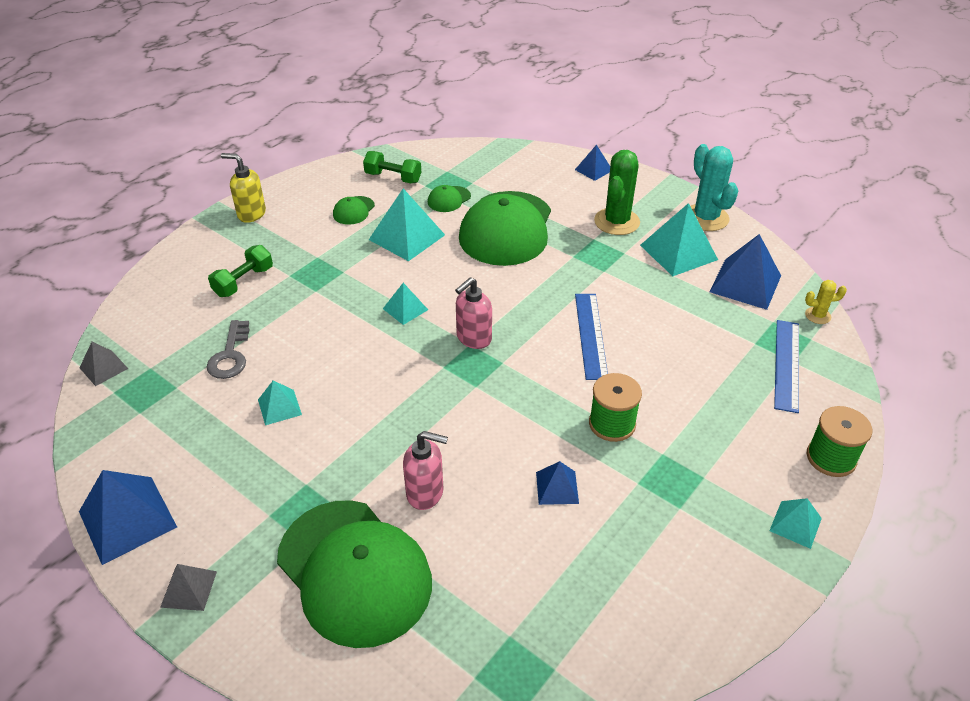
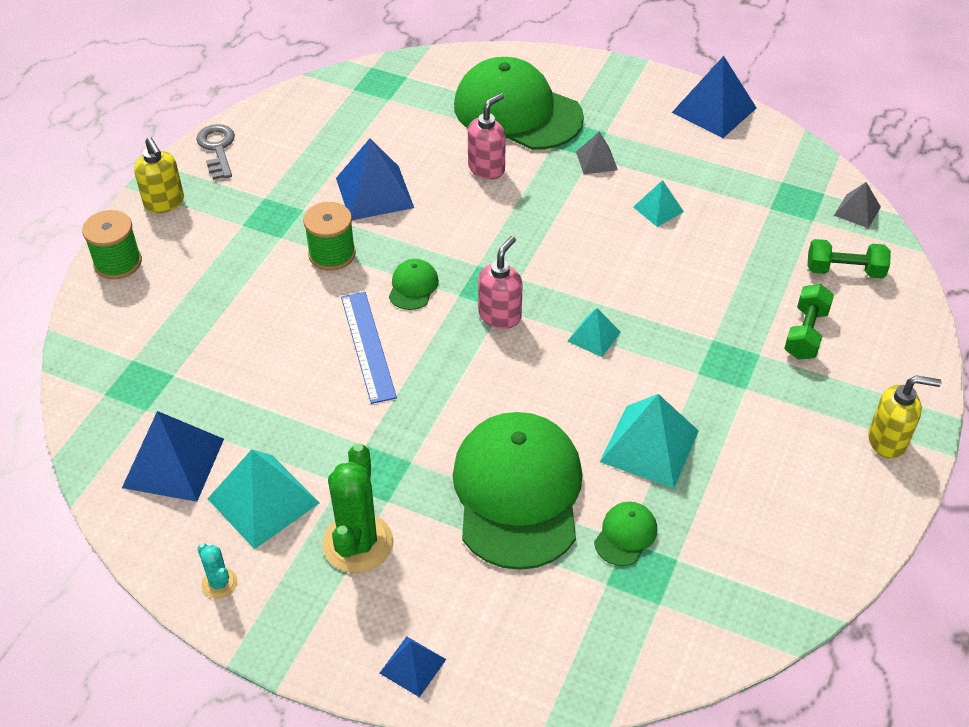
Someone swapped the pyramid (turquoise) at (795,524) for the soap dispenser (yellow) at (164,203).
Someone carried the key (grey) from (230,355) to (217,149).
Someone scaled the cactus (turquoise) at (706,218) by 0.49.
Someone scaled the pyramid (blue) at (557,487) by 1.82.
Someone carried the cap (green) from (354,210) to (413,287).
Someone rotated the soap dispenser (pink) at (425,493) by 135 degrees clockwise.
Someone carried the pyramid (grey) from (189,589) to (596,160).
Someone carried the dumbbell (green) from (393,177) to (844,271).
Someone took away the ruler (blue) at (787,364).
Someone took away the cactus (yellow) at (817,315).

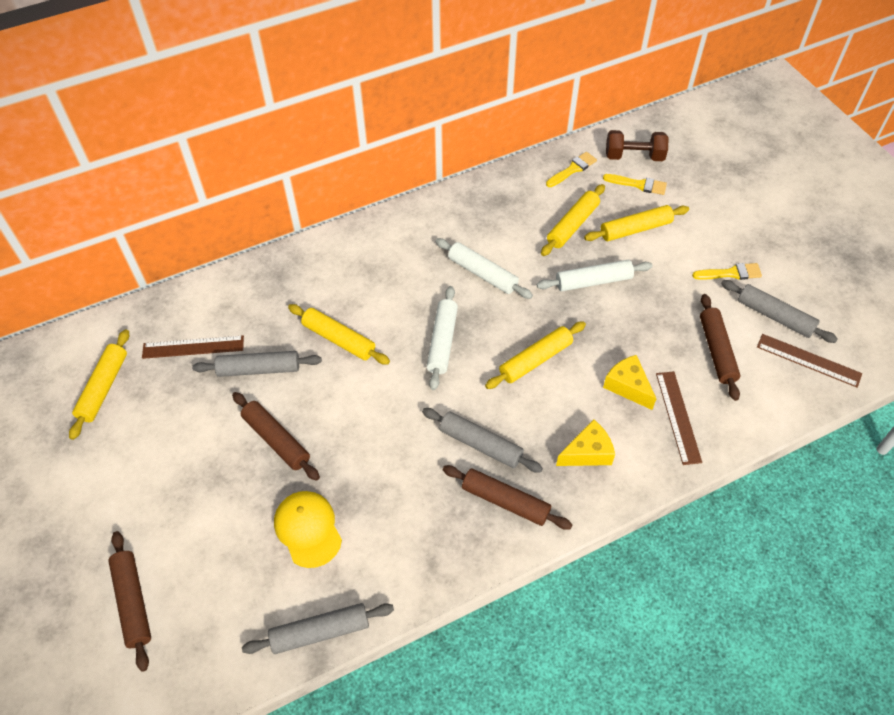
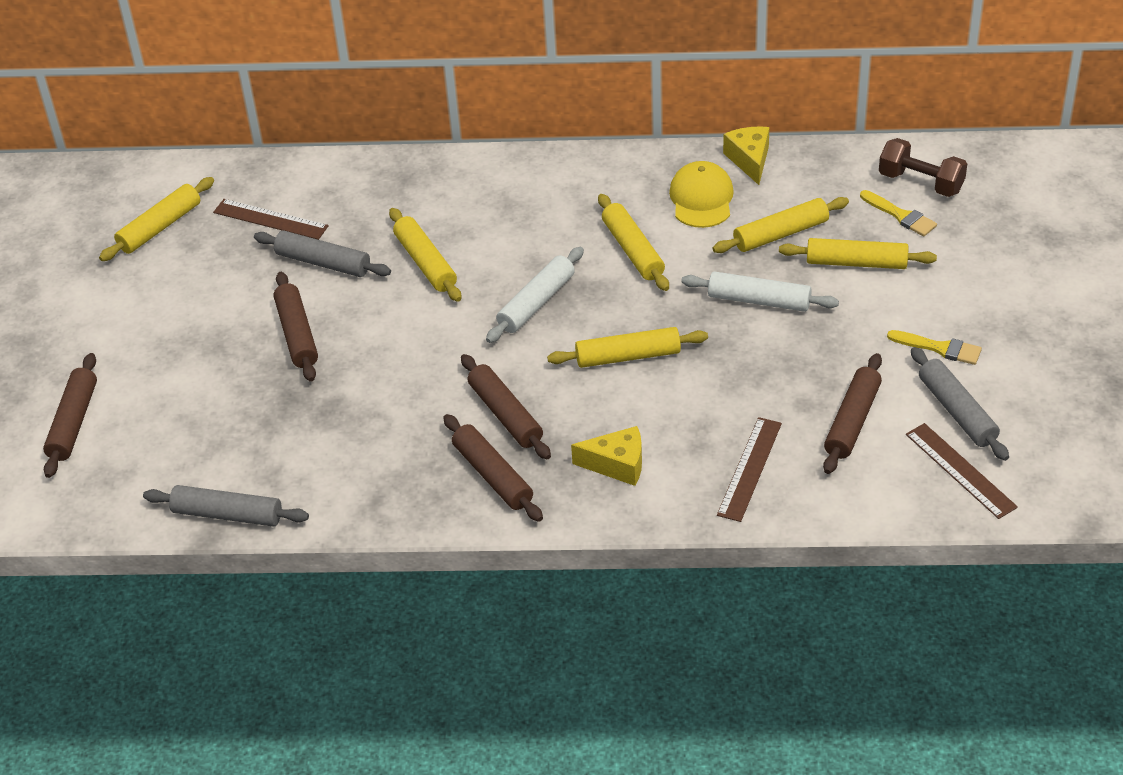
Someone repainted the rolling pin (grey) at (480,444), which became the rolling pin (brown) at (505,415).
Someone repainted the rolling pin (white) at (482,274), which became the rolling pin (yellow) at (633,250).
Someone carried the cap (yellow) from (308,529) to (701,198).
Someone carried the cheese (yellow) from (627,386) to (749,160).
Someone took away the brush (yellow) at (572,169).

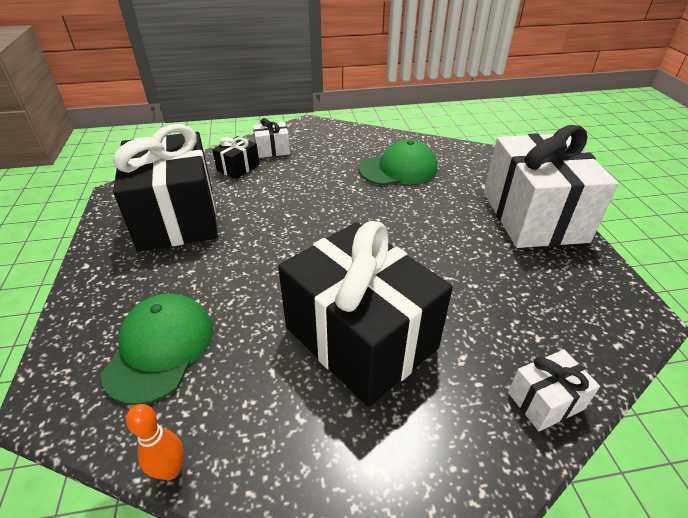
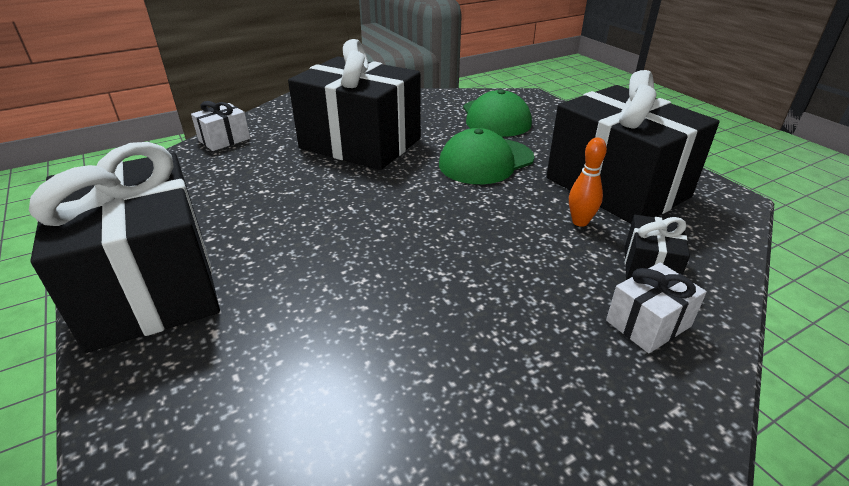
Someone repainted the gift (white) at (533,216), which became the gift (black) at (150,286).
Someone carried the cap (green) from (398,169) to (486,161).
Someone carried the bowling pin (orange) from (170,470) to (580,222).

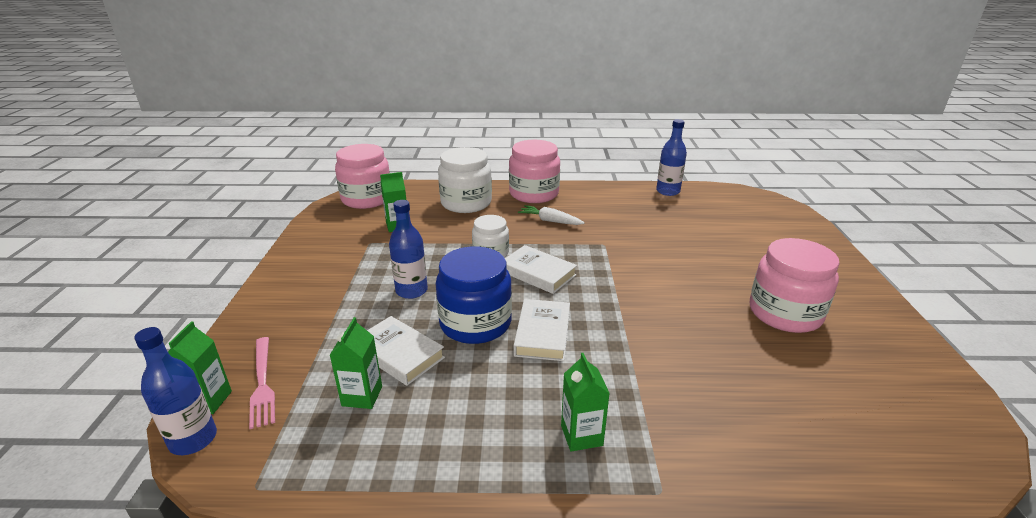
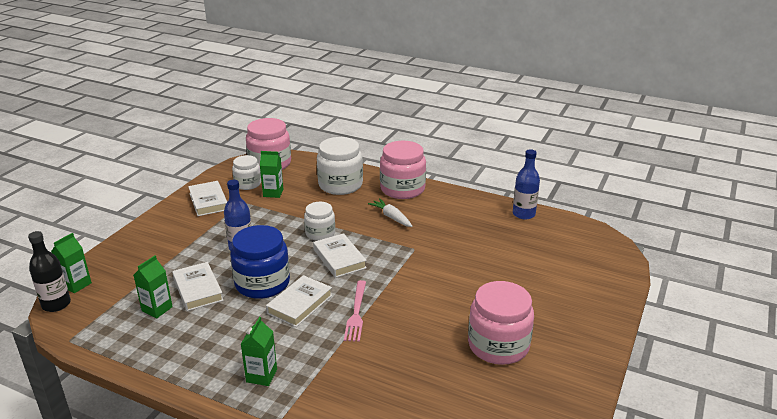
Someone repainted the bottle (blue) at (193,439), which became the bottle (black) at (56,304).
Someone put down the book (white) at (208,201).
Someone put down the jar (white) at (247,184).
Someone carried the fork (pink) from (262,383) to (356,313).

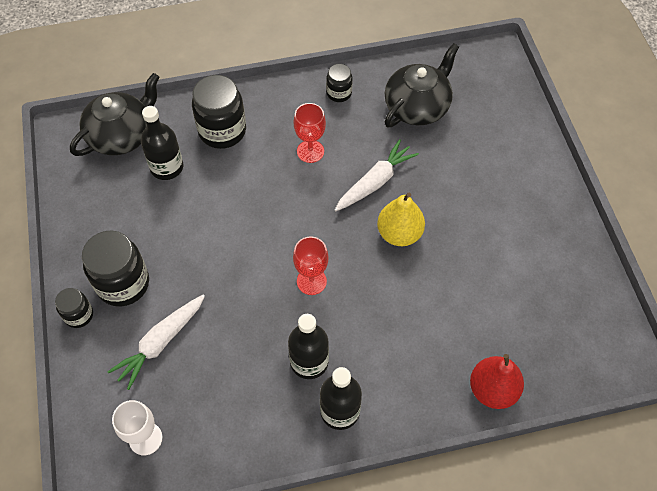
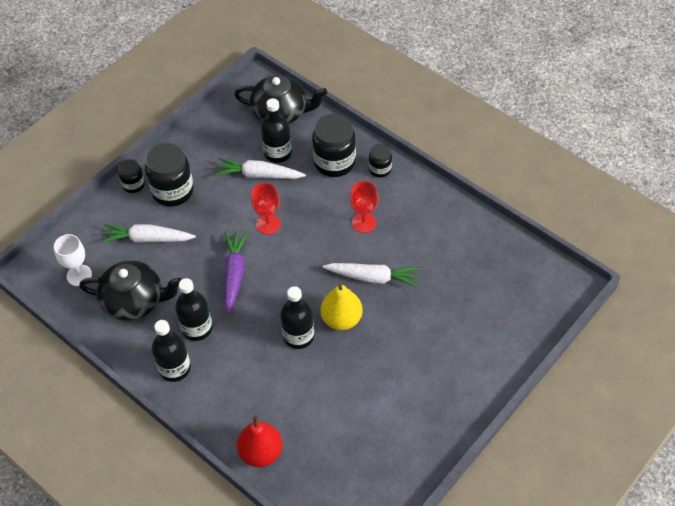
Someone carried the teapot (black) from (417,106) to (134,301).
Someone put down the carrot (white) at (259,175).
Someone put down the carrot (purple) at (234,274).
Someone carried the goblet (red) from (311,281) to (268,224).
Someone put down the bottle (black) at (298,336).
Someone carried the jar (black) from (339,93) to (380,169).

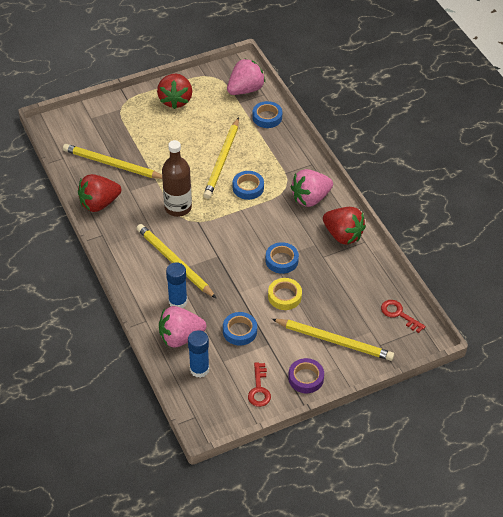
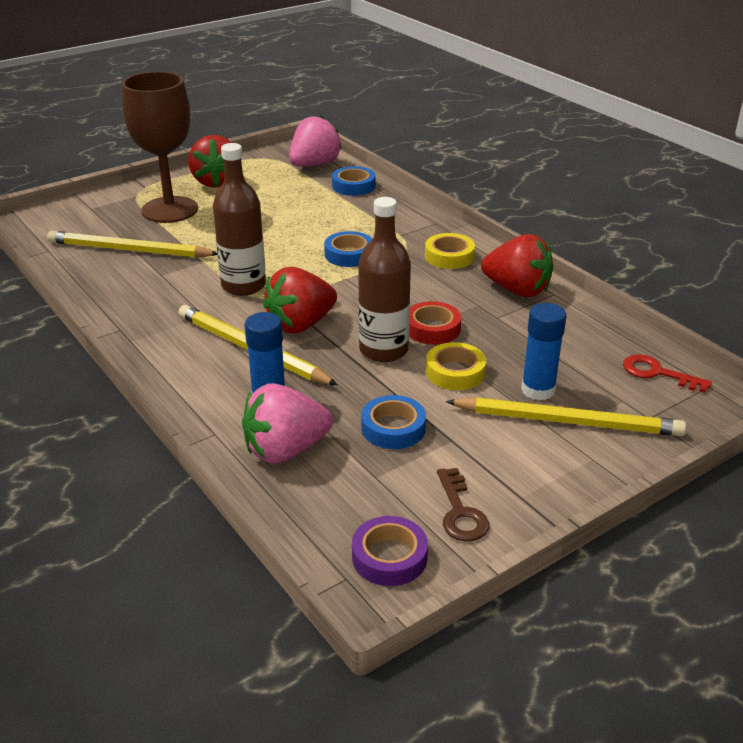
Someone put down the goblet (brown) at (170,210).
Someone carried the strawberry (red) from (99,203) to (301,324).
Someone carried the tape (purple) from (306,378) to (389,557).
Someone put down the bottle (brown) at (383,350).
Someone repainted the tape (blue) at (281,260), which became the tape (red) at (432,328).
Someone swapped the strawberry (pink) at (310,198) for the tape (yellow) at (449,256).
Someone repainted the key (red) at (259,389), which became the key (brown) at (460,512).
Someone carried the glue stick (blue) from (199,369) to (538,390).
Someone took away the pencil (yellow) at (222,160).

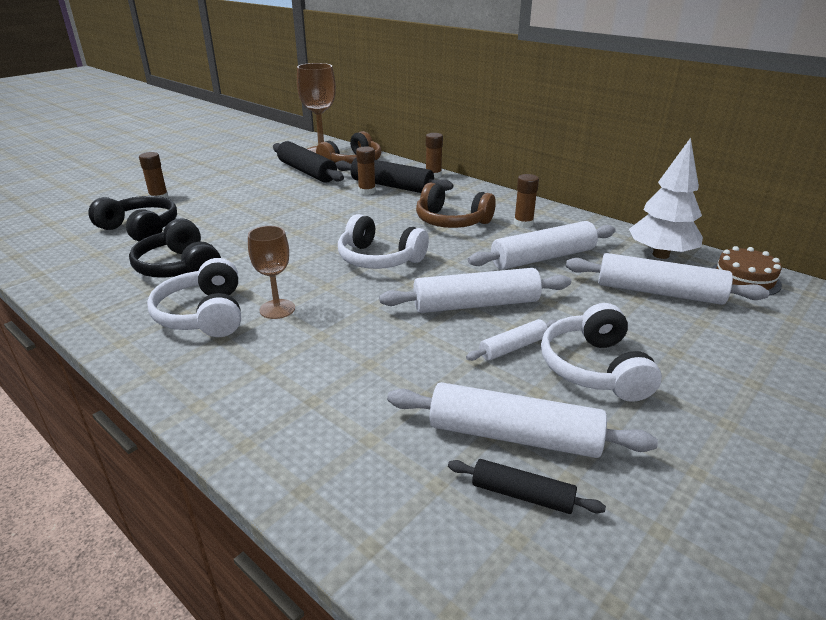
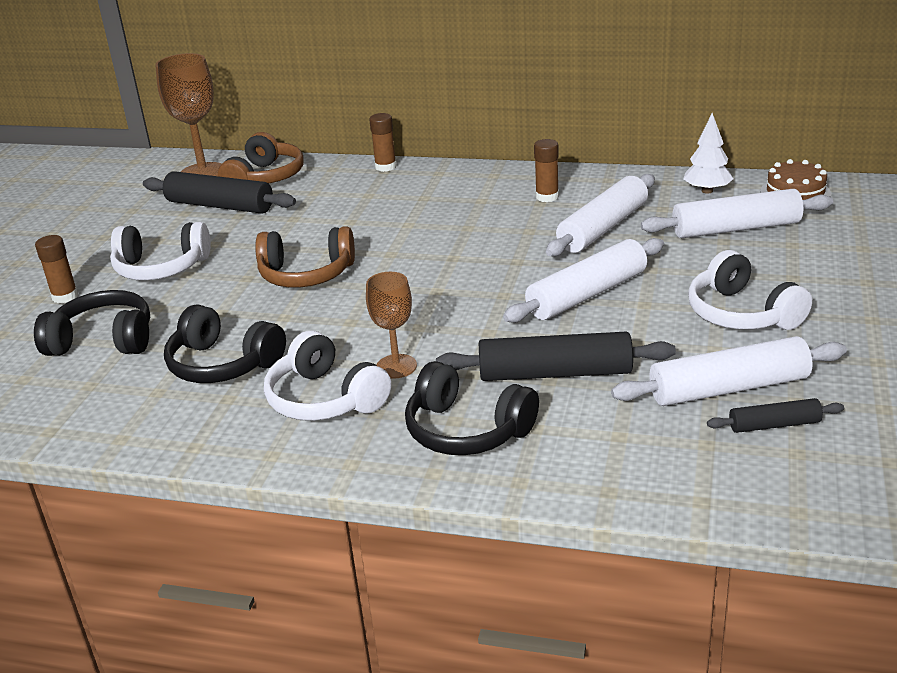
Someone carried the headphones (white) from (379,259) to (161,268).
Someone carried the headphones (brown) from (451,221) to (306,274).
Someone put down the headphones (black) at (466,430).
Someone carried the rolling pin (black) from (392,186) to (555,373).
Someone scaled the tree (white) at (660,255) by 0.65.
Someone took away the glue stick (brown) at (367,191).
Someone took away the rolling pin (white) at (513,347).

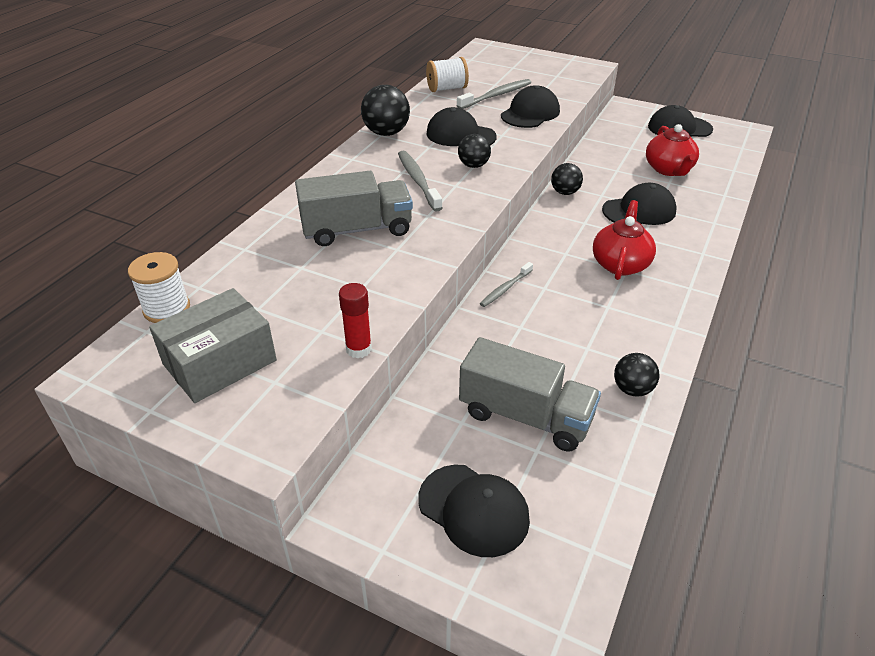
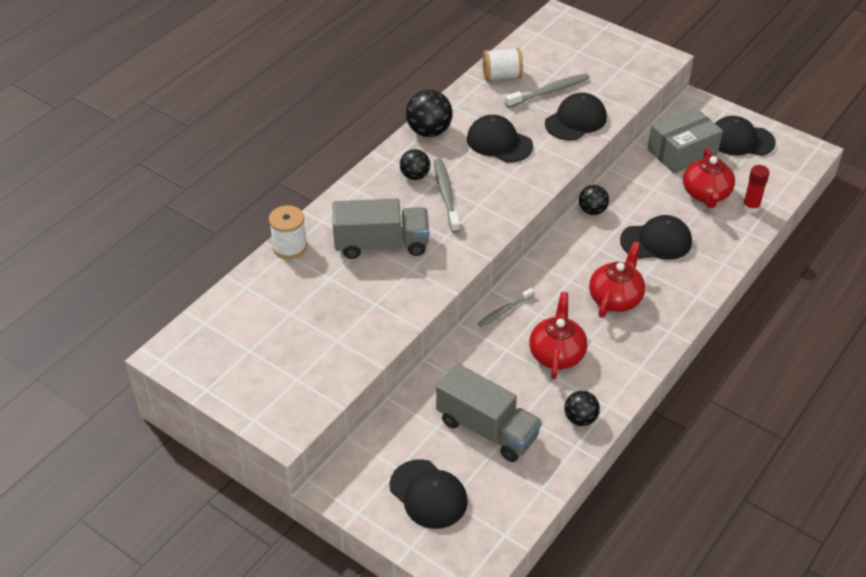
Someone carried the spool (white) from (166,309) to (289,246).
Someone carried the ball (black) from (473,165) to (415,176).
Someone put down the teapot (red) at (557,354).
Someone carried the box (grey) from (220,362) to (682,152).
Someone carried the glue stick (red) from (358,349) to (750,207).

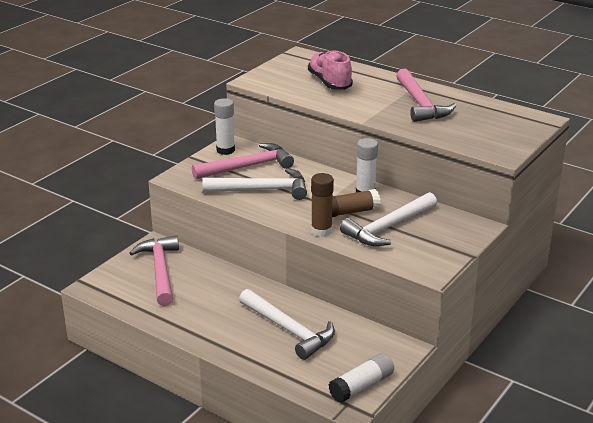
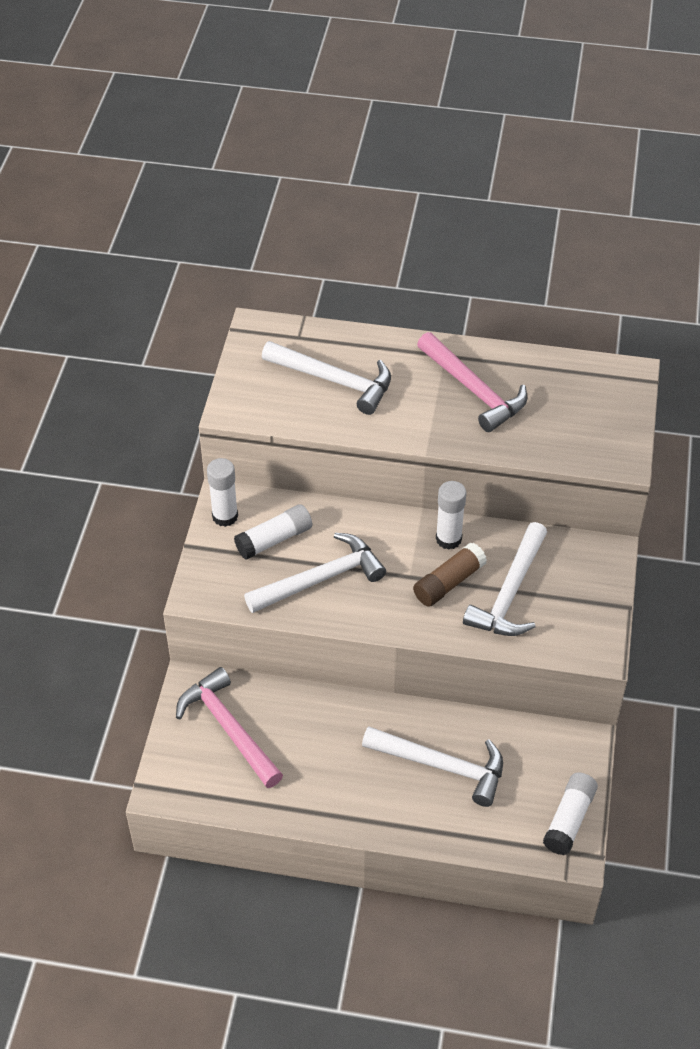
Someone swapped the hammer (pink) at (247,167) for the glue stick (white) at (274,539).
Someone swapped the shoe (pink) at (329,83) for the hammer (white) at (334,381).
Someone took away the glue stick (brown) at (321,231).

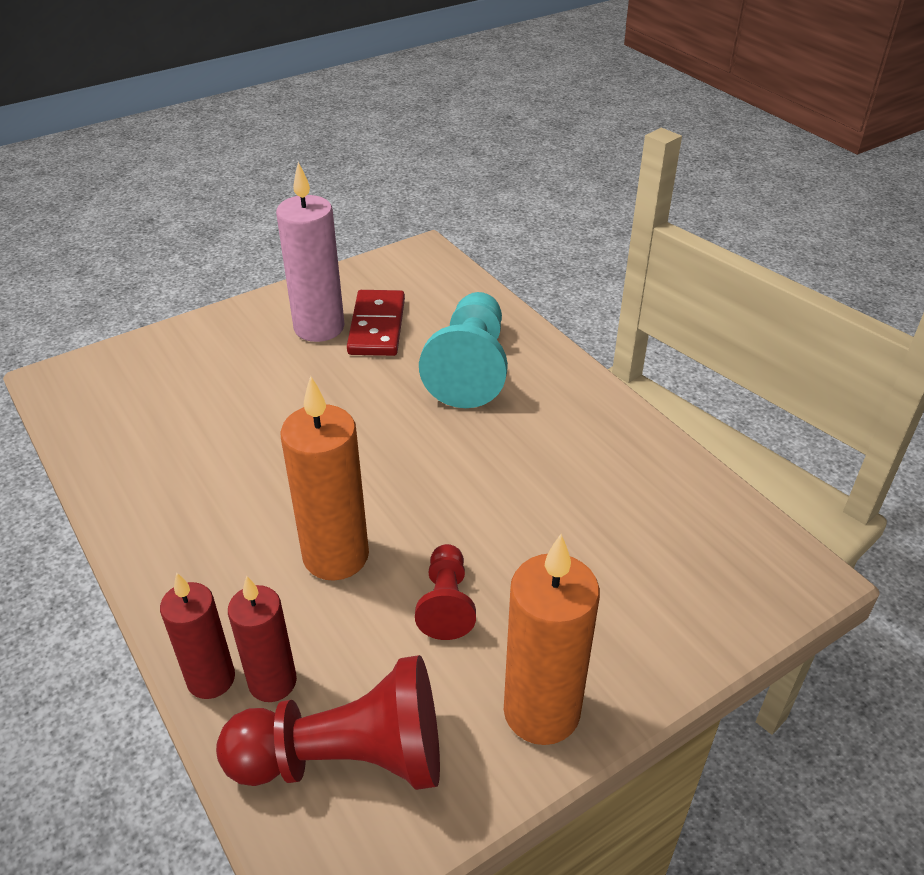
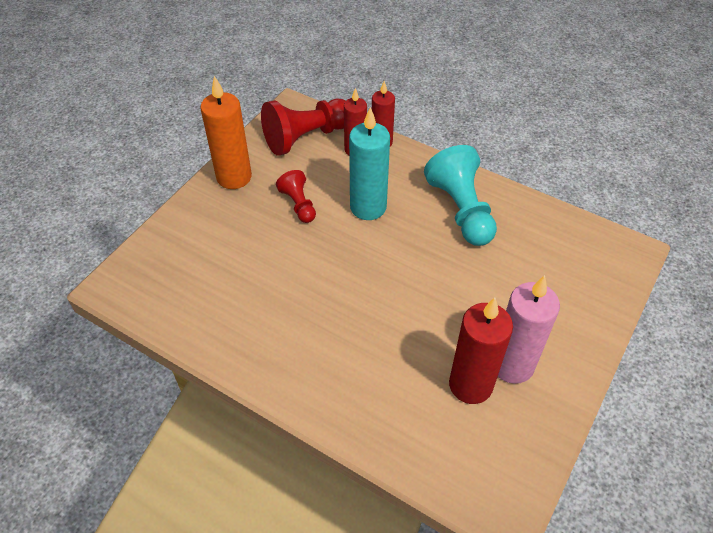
Someone repainted the candle (orange) at (336,556), which became the candle (turquoise) at (368,207).
Someone carried the pawn (turquoise) from (470,369) to (461,210).
Someone swapped the domino (red) at (376,326) for the candle (red) at (470,385).

